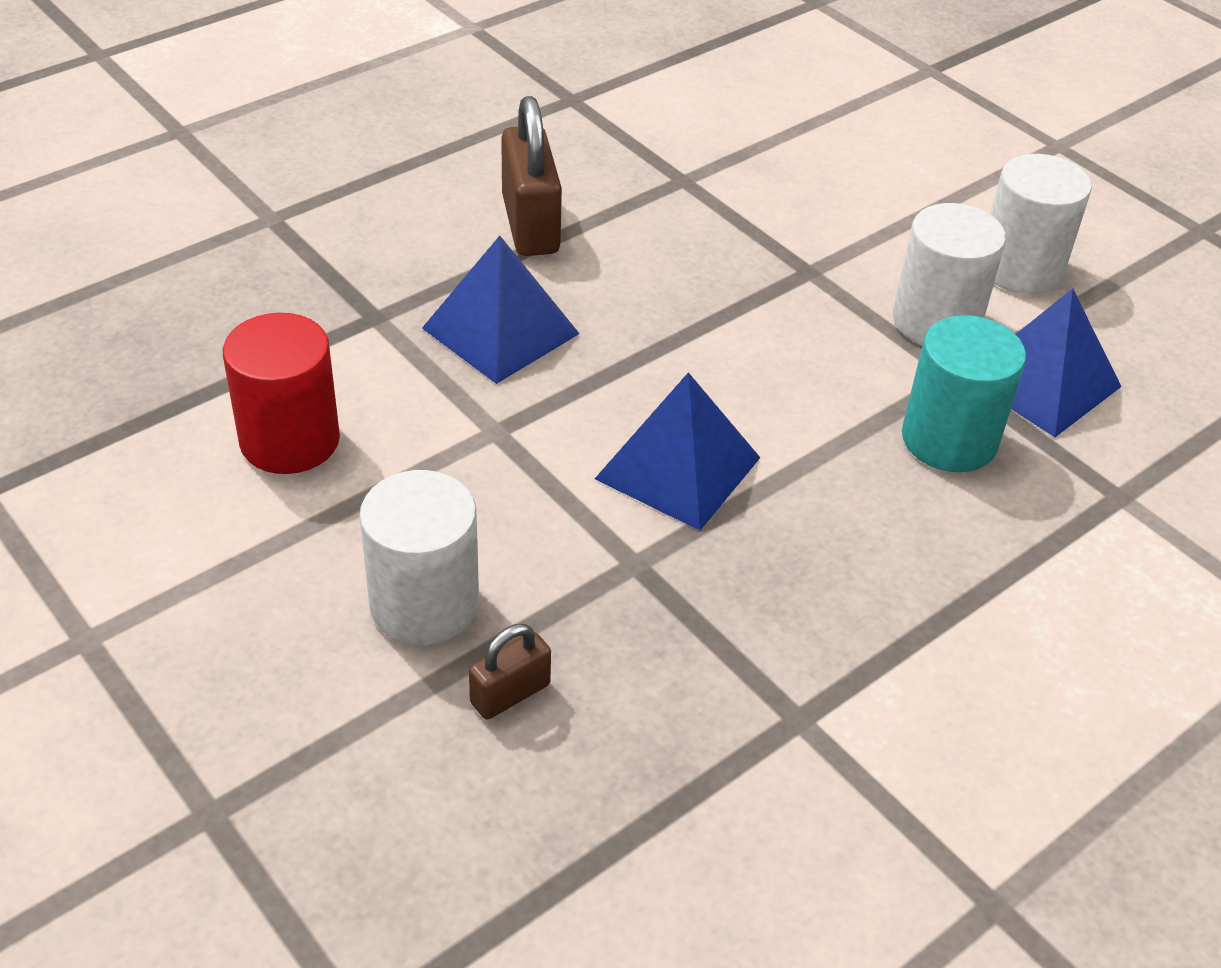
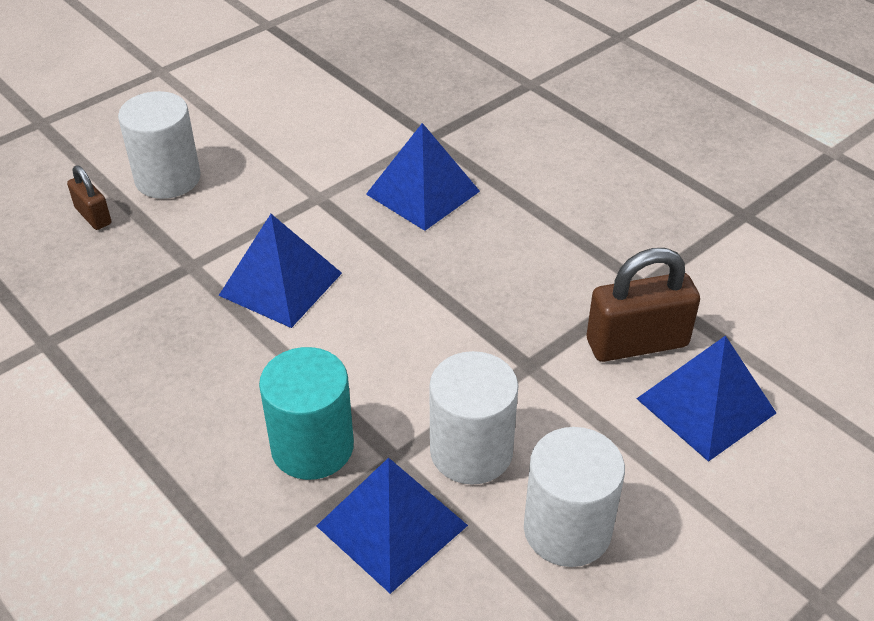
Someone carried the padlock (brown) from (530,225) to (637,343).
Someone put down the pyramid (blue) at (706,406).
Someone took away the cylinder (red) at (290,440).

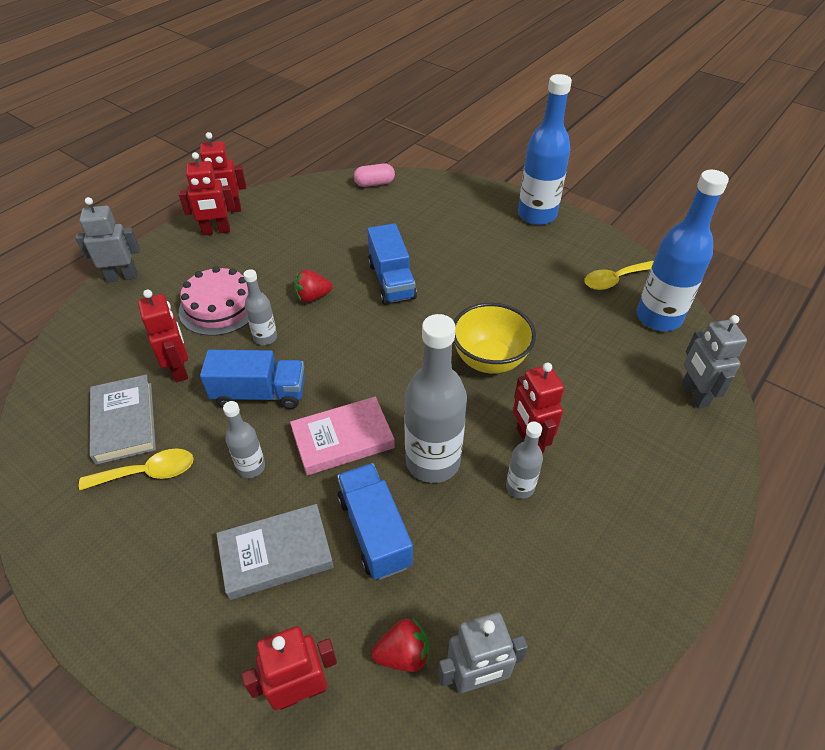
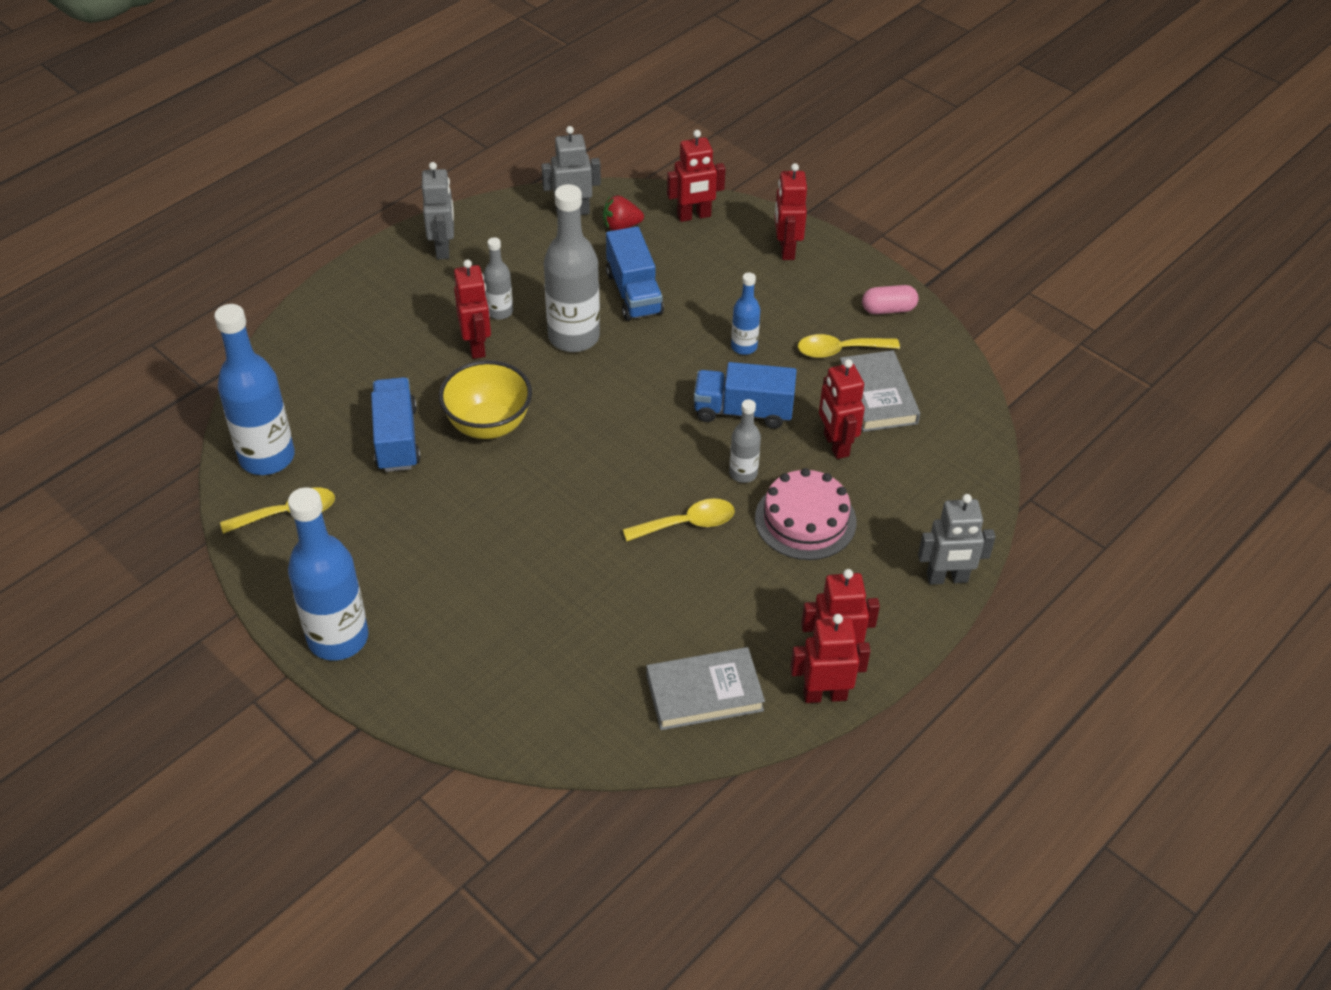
Someone carried the truck (blue) from (391,281) to (397,439).
Someone carried the robot (grey) from (694,394) to (443,248).
Someone swapped the strawberry (red) at (312,297) for the spoon (yellow) at (687,523).
Someone carried the book (grey) from (276,554) to (704,693).
Someone repainted the bottle (grey) at (251,467), which became the bottle (blue) at (744,347).
Someone put down the robot (red) at (786,249).
Someone carried the capsule (pink) from (374,183) to (888,309).
Someone took away the book (pink) at (342,439).

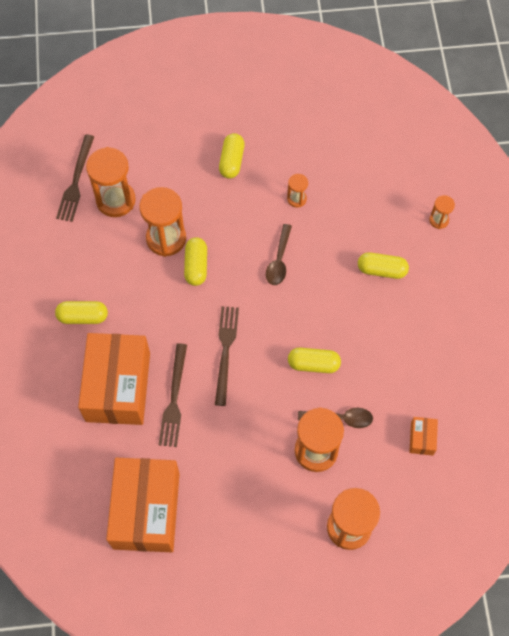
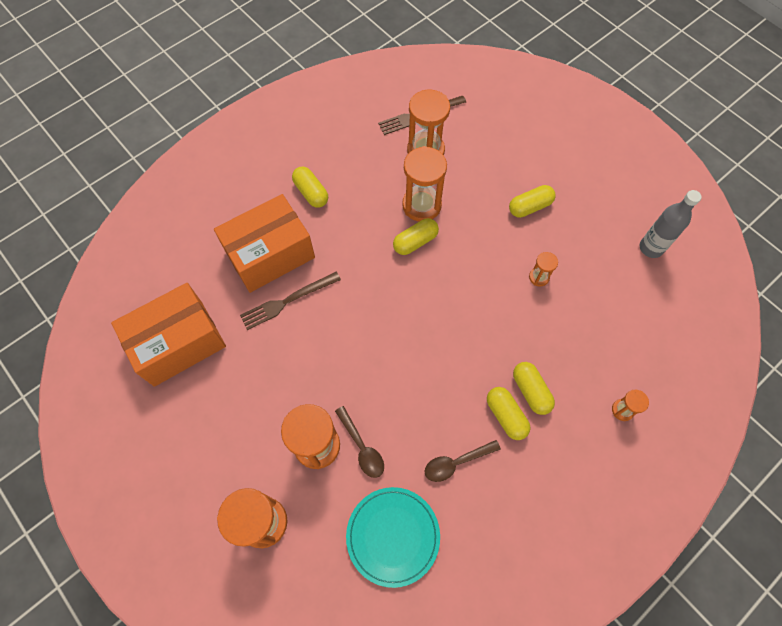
Someone swapped the box (orange) at (422,438) for the plate (turquoise) at (393,536).
Someone carried the spoon (brown) from (279,261) to (456,462).
Someone carried the capsule (yellow) from (313,364) to (505,416).
Someone put down the bottle (grey) at (651,248).
Someone took away the fork (brown) at (225,351).

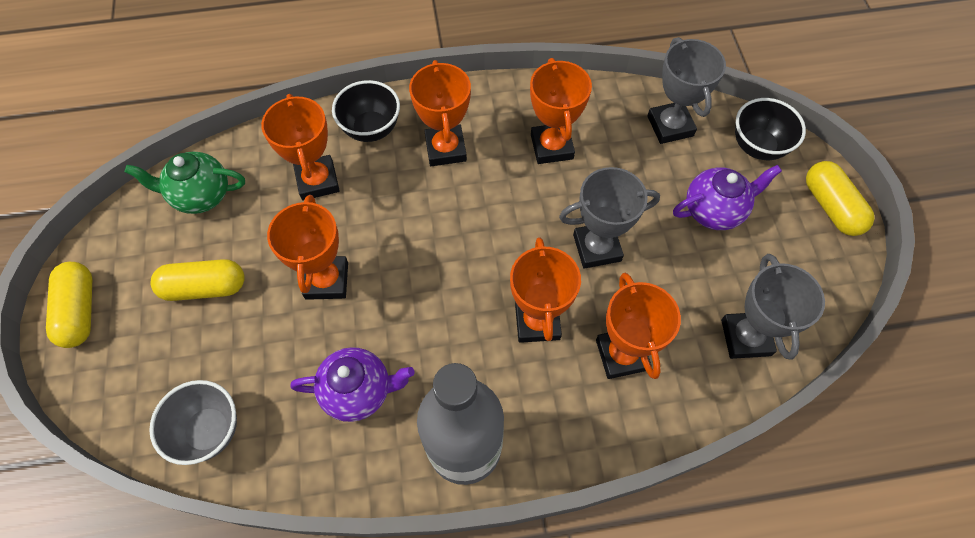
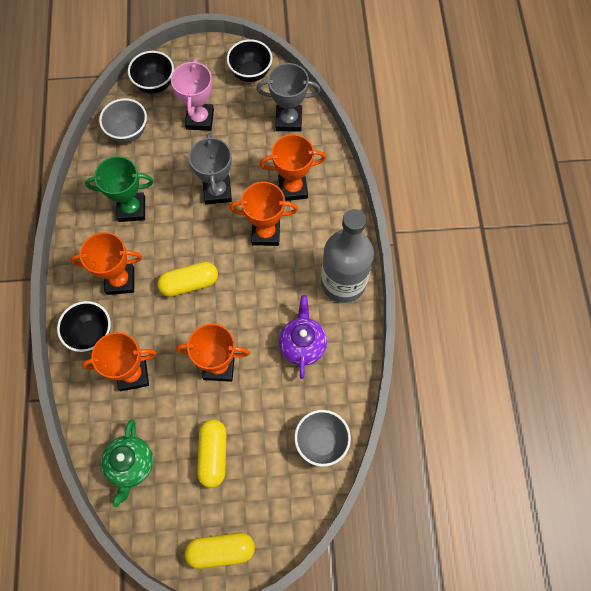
Someone repainted the trophy (orange) at (552,147), which became the trophy (green) at (132,209).
Someone swapped the trophy (grey) at (670,126) for the bowl (grey) at (128,132).
Someone carried the capsule (yellow) from (831,207) to (189,283).
Someone swapped the teapot (purple) at (714,210) for the trophy (pink) at (200,119).
Someone put down the bowl (black) at (250,73).

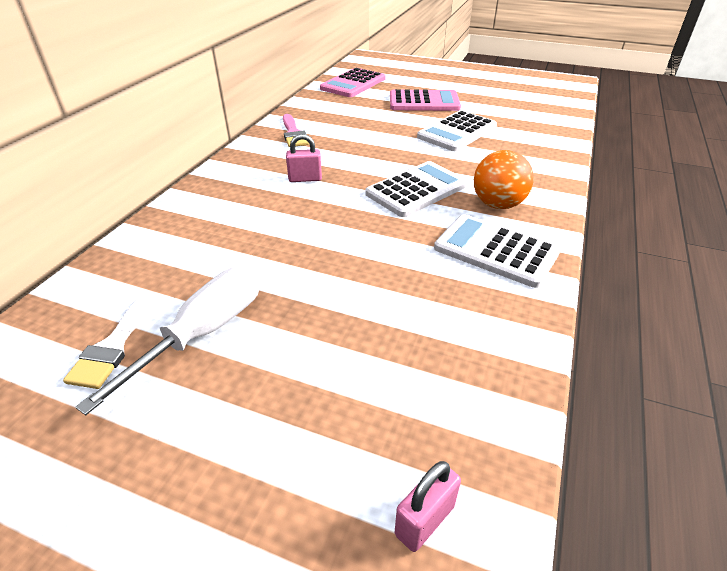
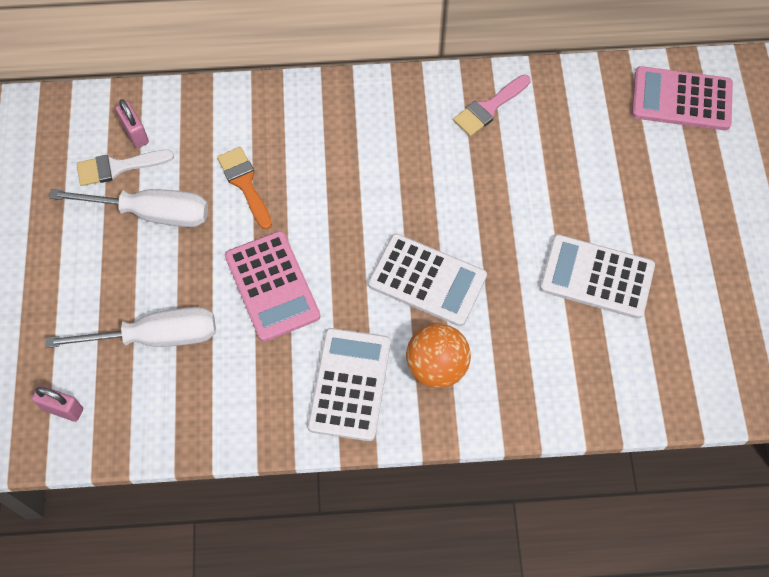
Someone put down the screwdriver (white) at (157,336).
Someone carried the padlock (pink) from (305,179) to (135,133).
Someone put down the brush (orange) at (245,183).
Someone carried the calculator (pink) from (424,102) to (272,286).

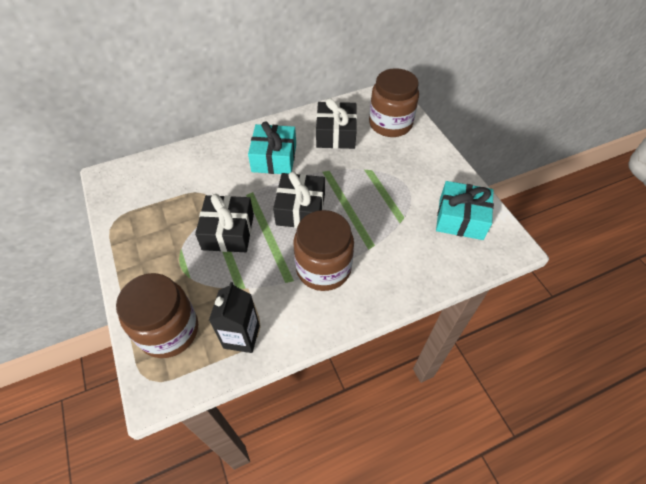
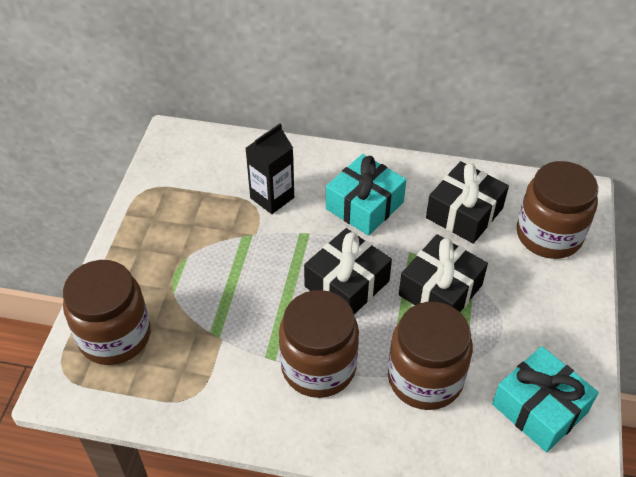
Someone carried the carton (black) from (241,336) to (272,198).
Someone put down the jar (brown) at (425,378).
Someone carried the gift (black) from (228,232) to (440,290).

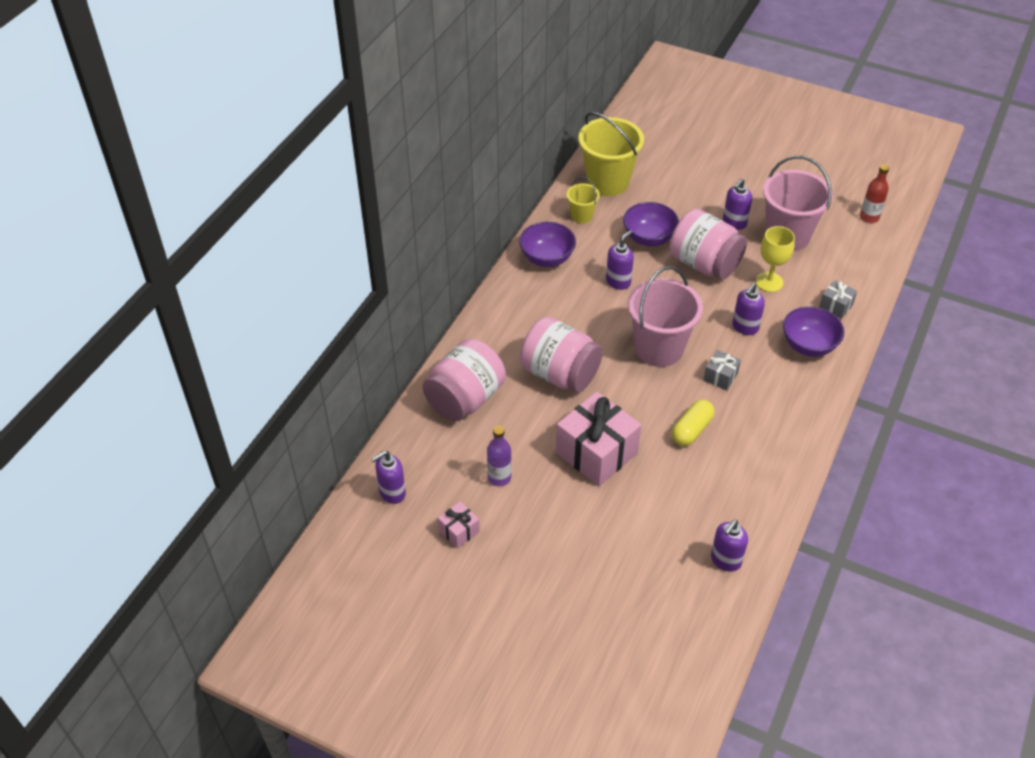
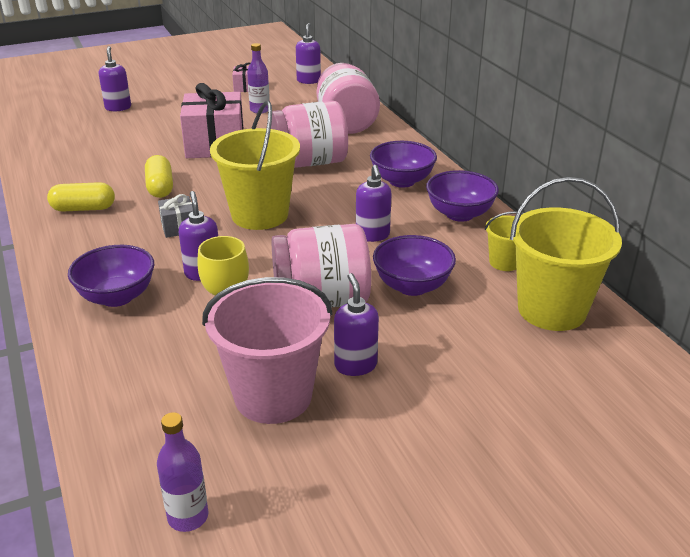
Someone put down the capsule (yellow) at (83,208).
Someone carried the soap dispenser (purple) from (725,560) to (118,107).
Someone repainted the bottle (red) at (869,217), which became the bottle (purple) at (188,517).
Someone repainted the bucket (pink) at (659,348), which became the bucket (yellow) at (259,215).
Someone put down the bowl (purple) at (402,181).
Someone took away the gift (grey) at (835,306).

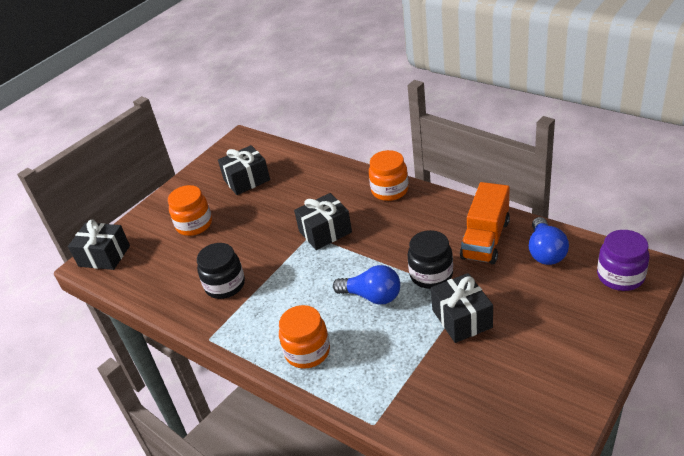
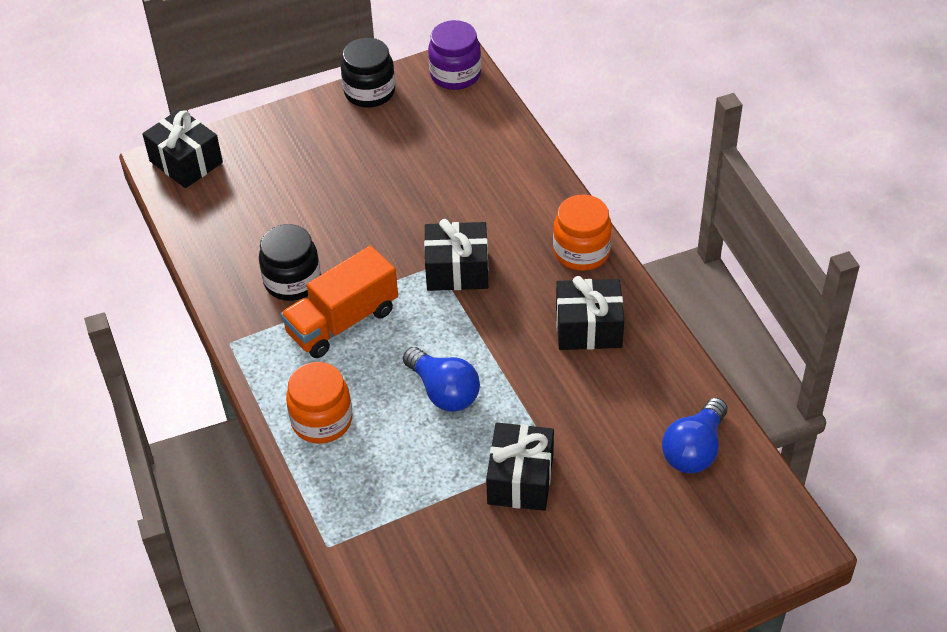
Someone carried the truck (orange) from (485,239) to (342,321).
Someone carried the jar (black) from (431,275) to (369,92).
Someone carried the jar (purple) from (620,276) to (455,74).
Someone carried the gift (black) from (246,180) to (588,328).
Someone took away the jar (orange) at (194,225).

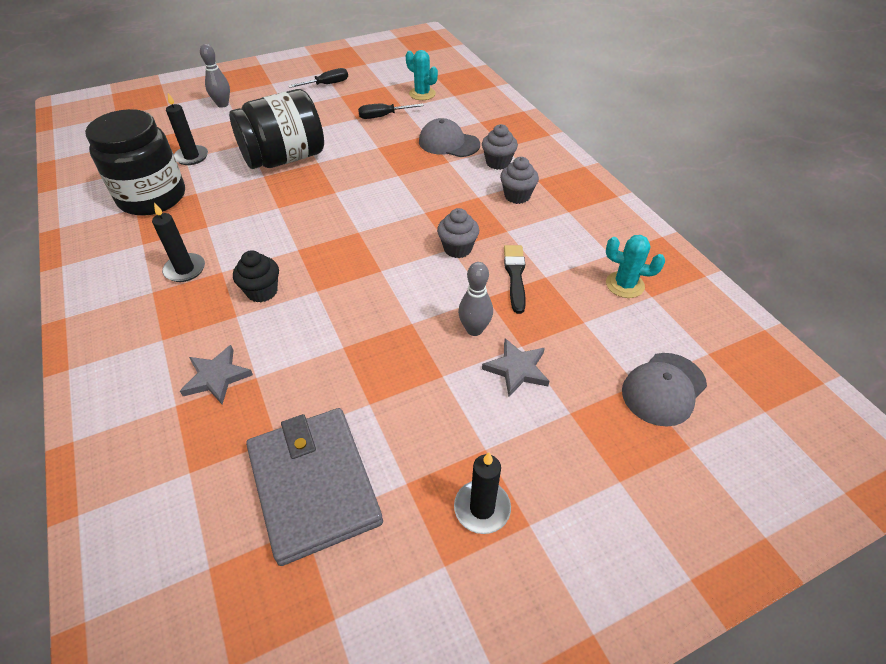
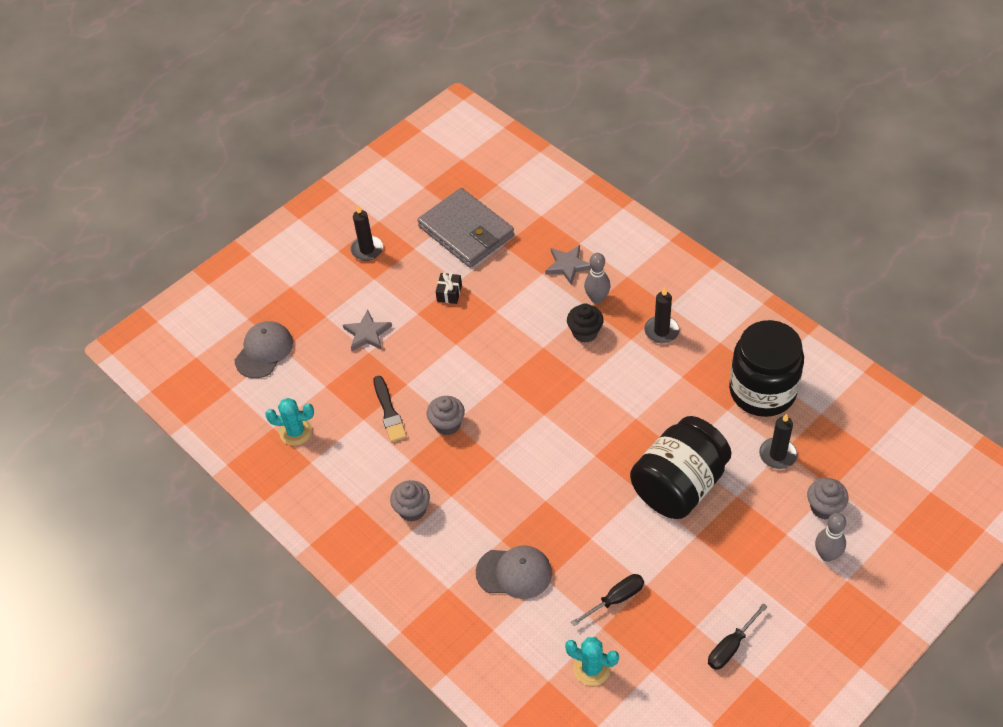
Someone put down the gift (black) at (449,293).
Someone carried the bowling pin (grey) from (474,329) to (597,298).
Someone carried the cupcake (grey) from (498,162) to (824,507).

